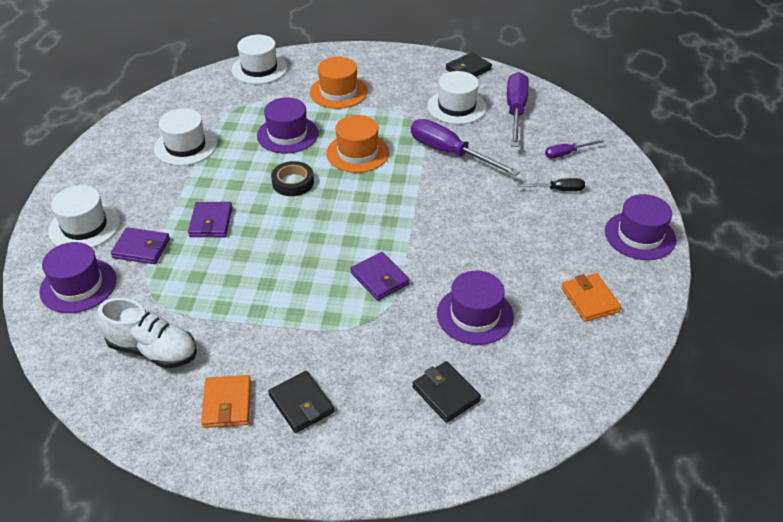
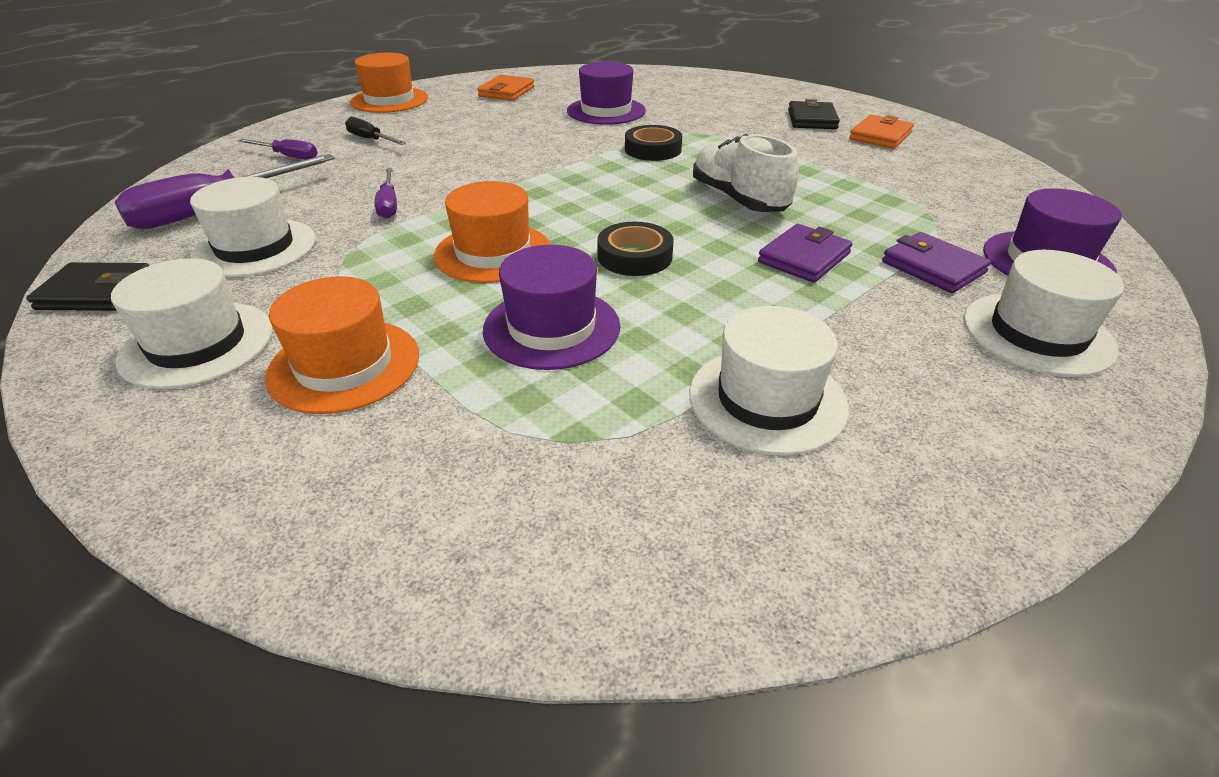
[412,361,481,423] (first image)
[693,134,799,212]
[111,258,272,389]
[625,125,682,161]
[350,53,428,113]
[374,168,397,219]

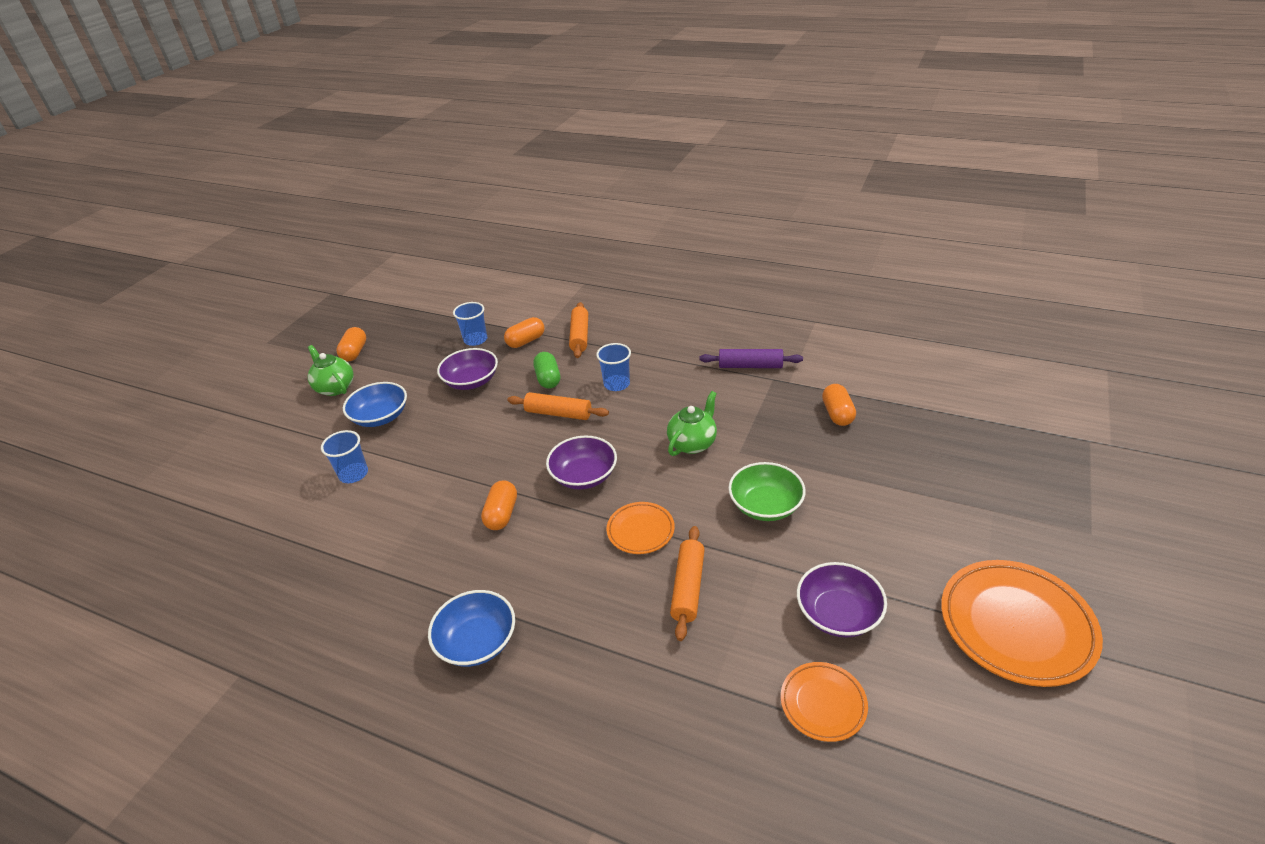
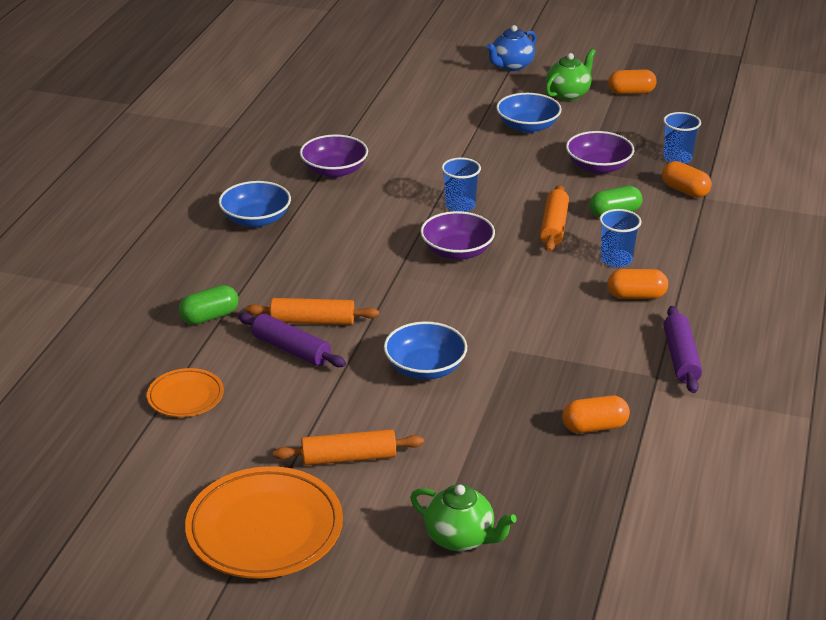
[607,502,675,554] (first image)
[179,285,238,325]
[238,313,346,367]
[487,25,537,71]
[441,158,481,212]
[607,269,668,299]
[273,429,424,465]
[410,485,517,551]
[300,134,368,178]
[384,321,467,380]

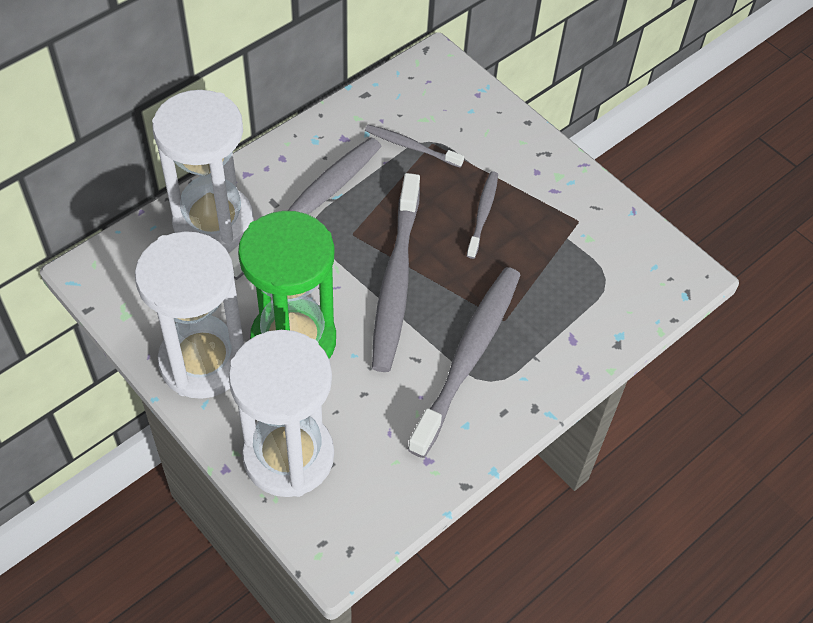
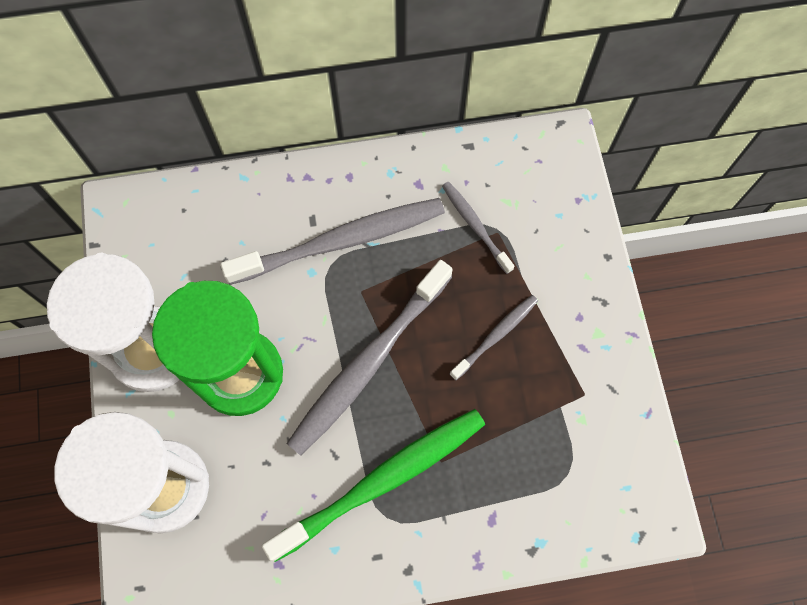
[152,90,254,252] (first image)
[262,409,485,562]

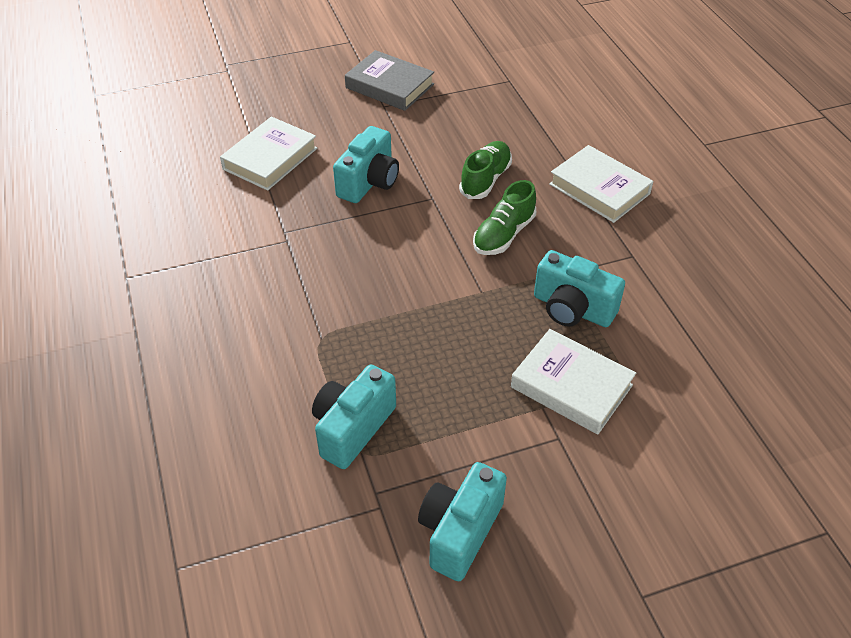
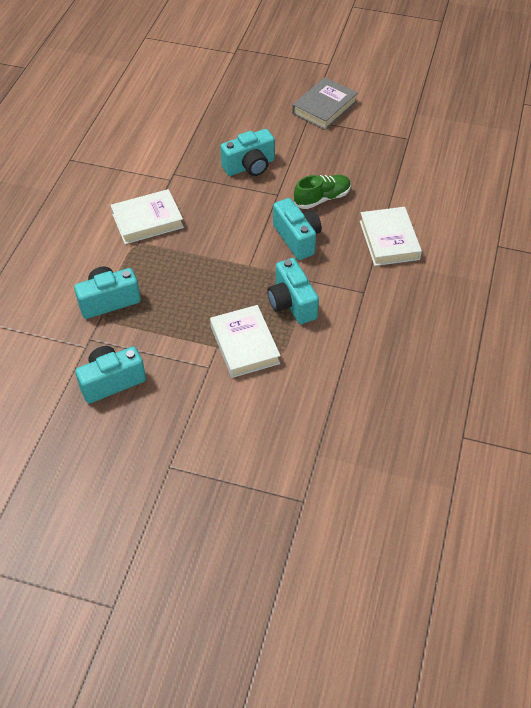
[111,189,184,244]
[273,198,322,260]
[292,77,358,130]

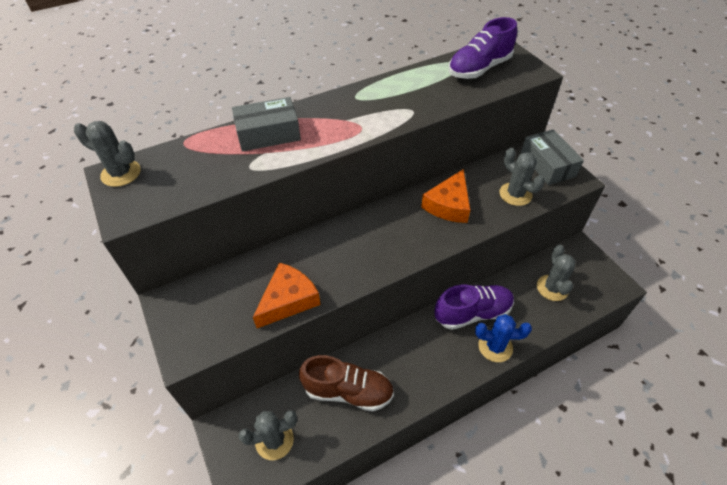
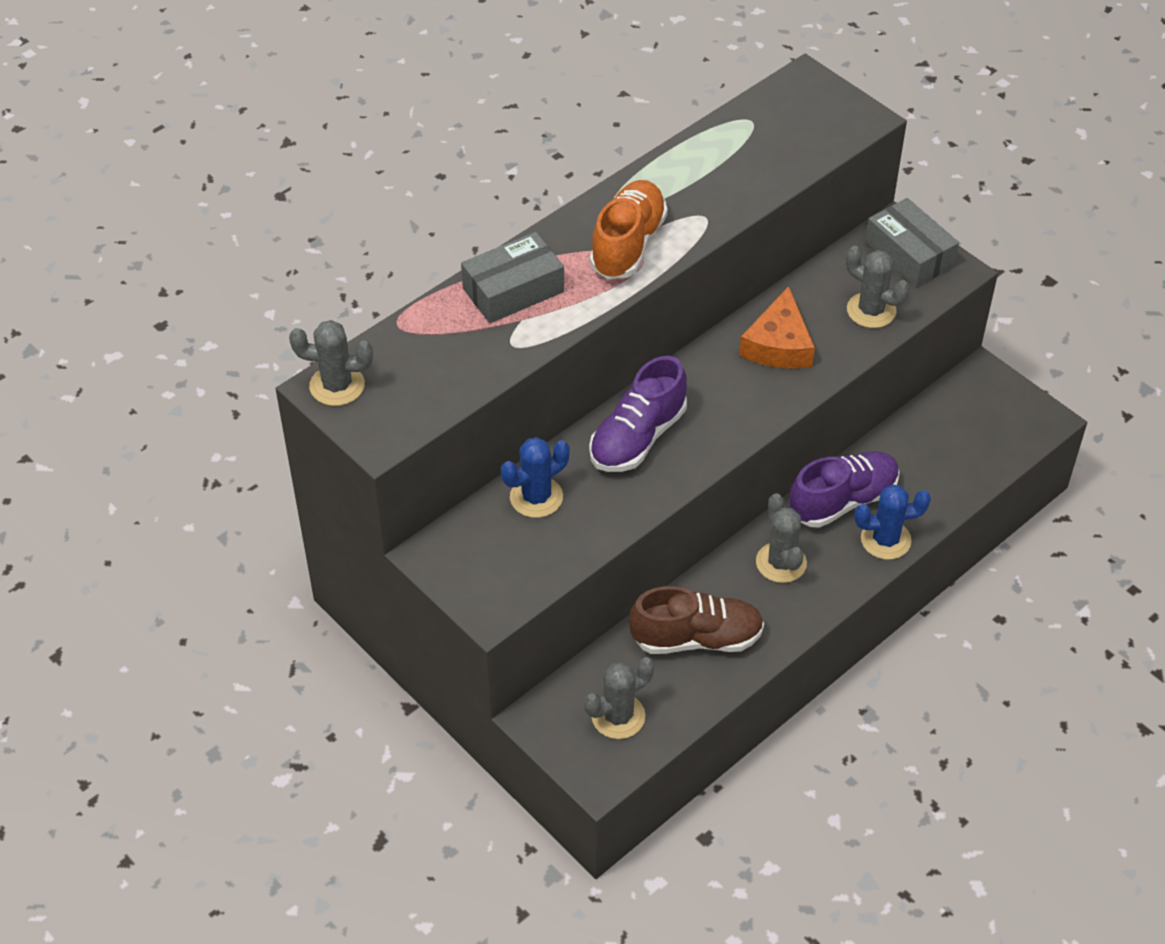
[253,263,321,328] (first image)
[501,437,569,518]
[590,180,668,279]
[589,356,687,472]
[756,493,807,583]

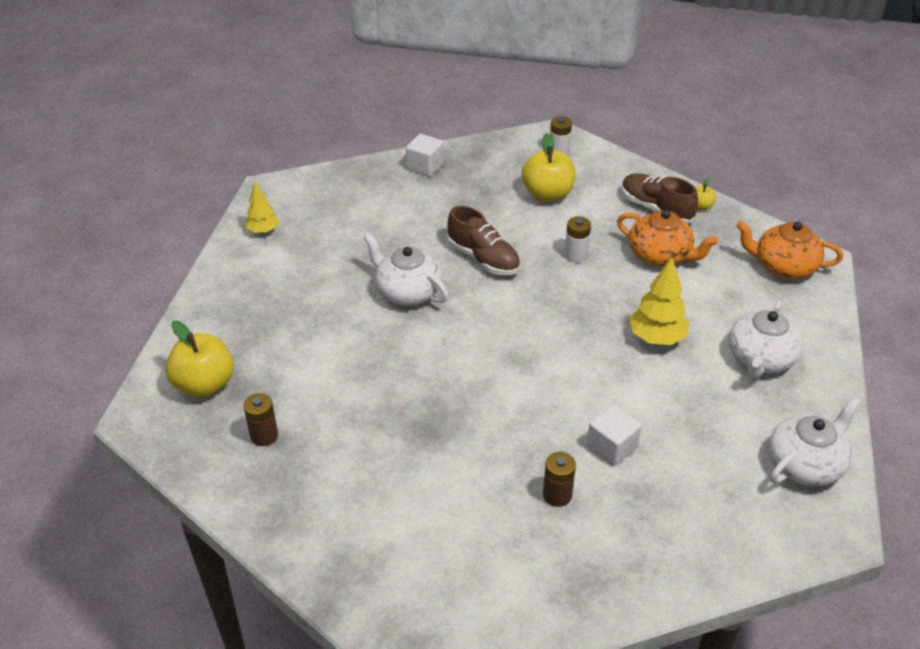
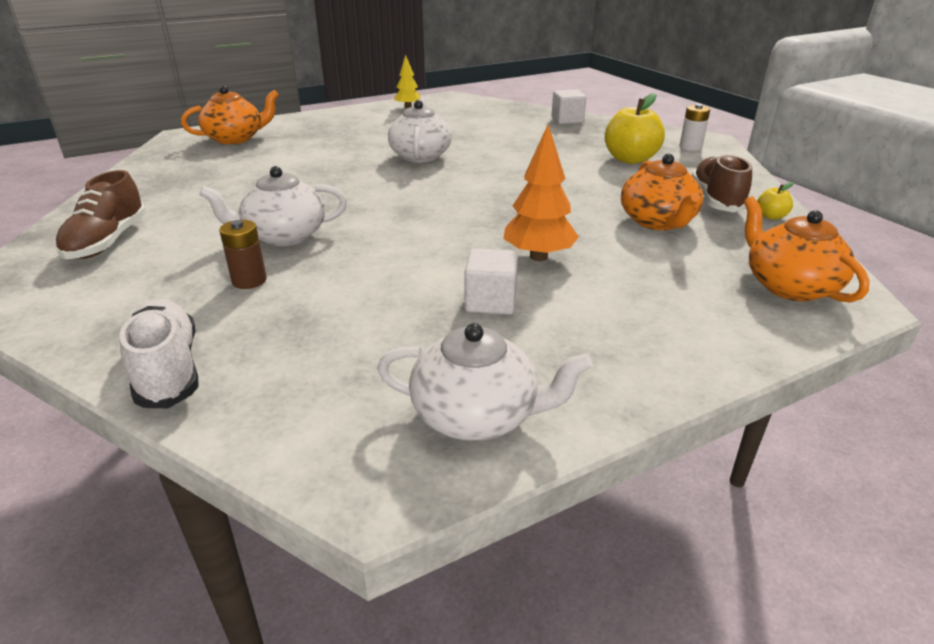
[243,393,278,446] (first image)
[565,216,591,263] (first image)
[119,299,199,408]
[55,170,147,259]
[465,248,518,315]
[199,166,347,246]
[181,86,279,144]
[503,124,579,261]

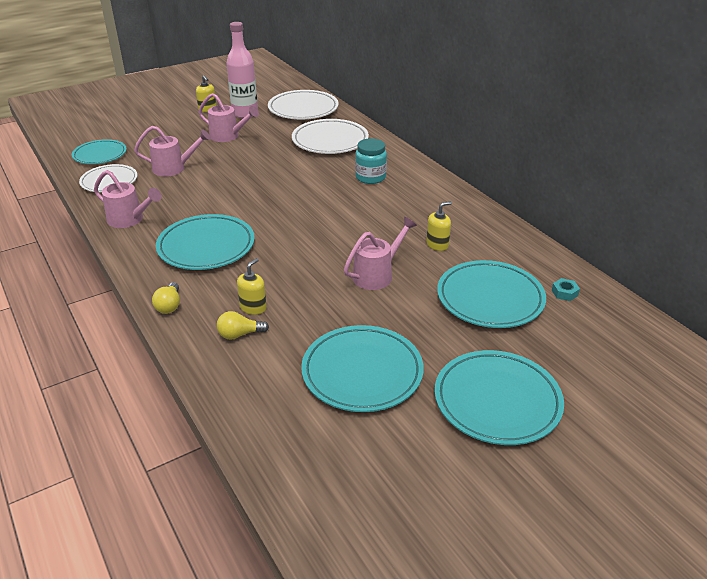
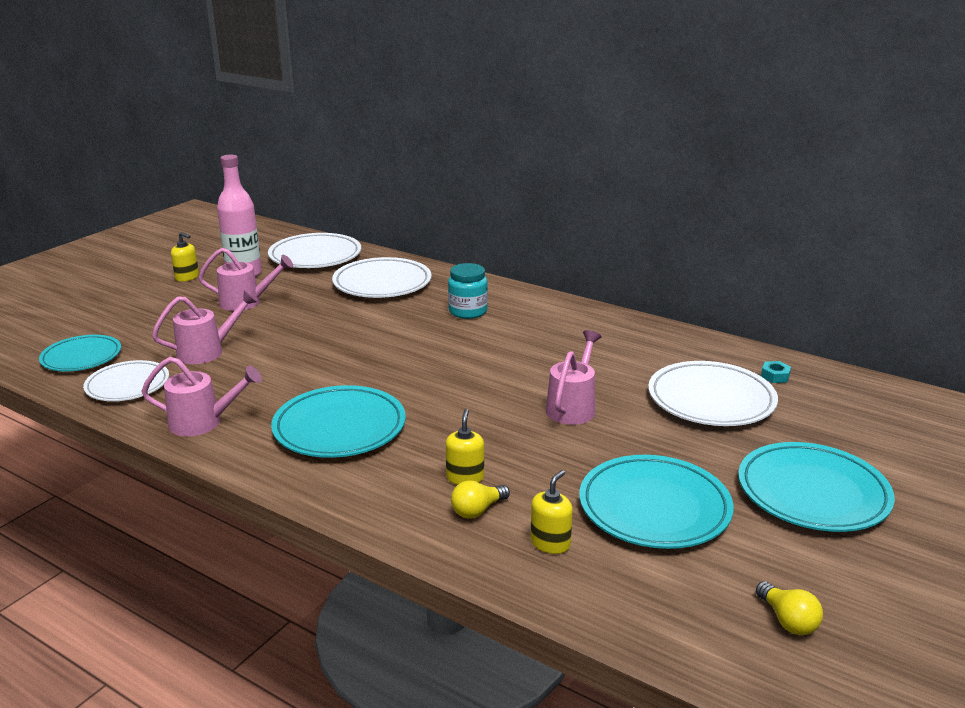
[756,581,823,635]
[530,470,573,554]
[648,361,778,426]

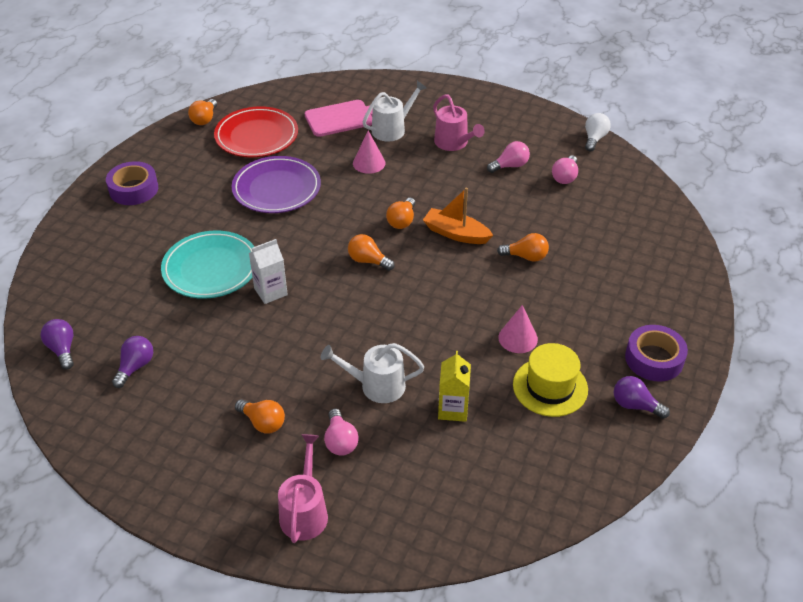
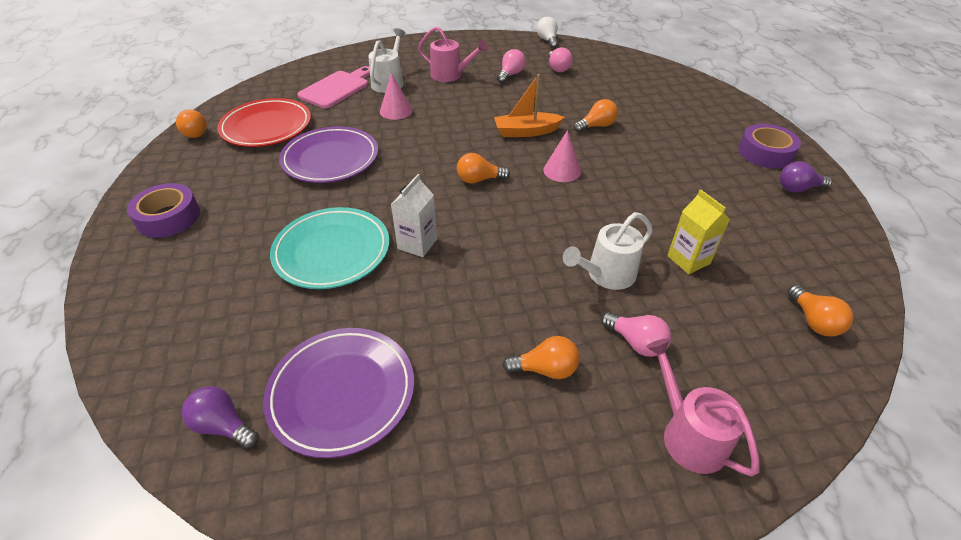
[513,343,588,417] (first image)
[787,285,853,336]
[543,130,581,182]
[263,328,414,458]

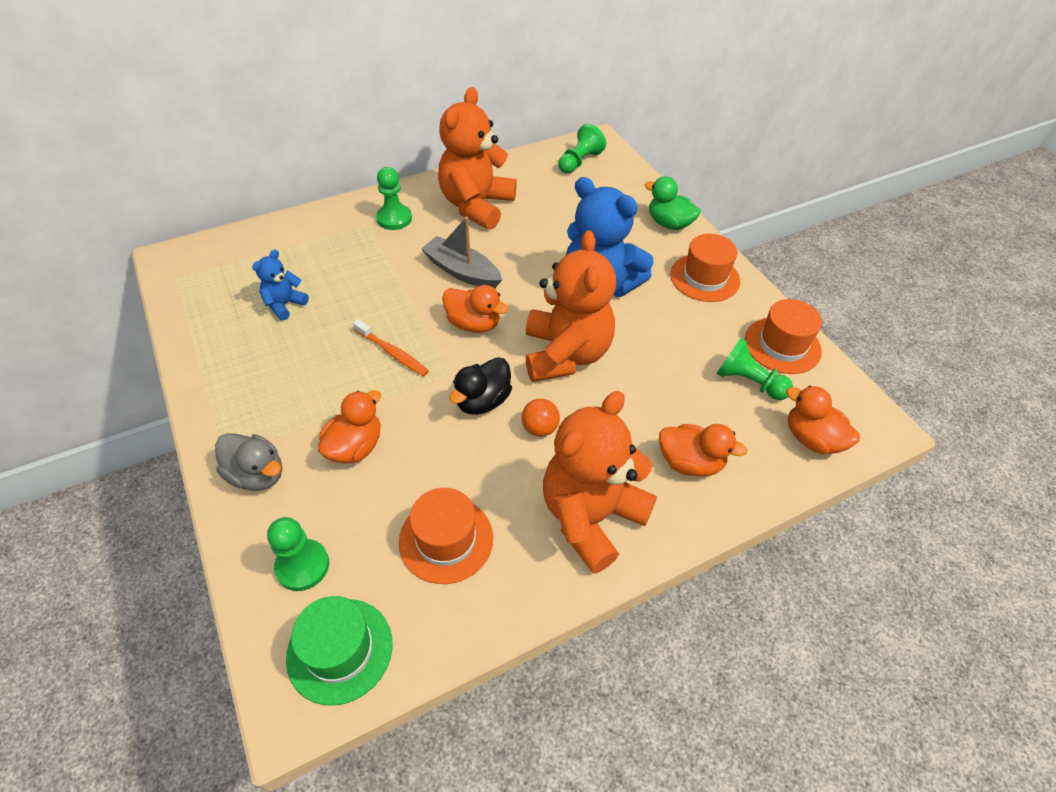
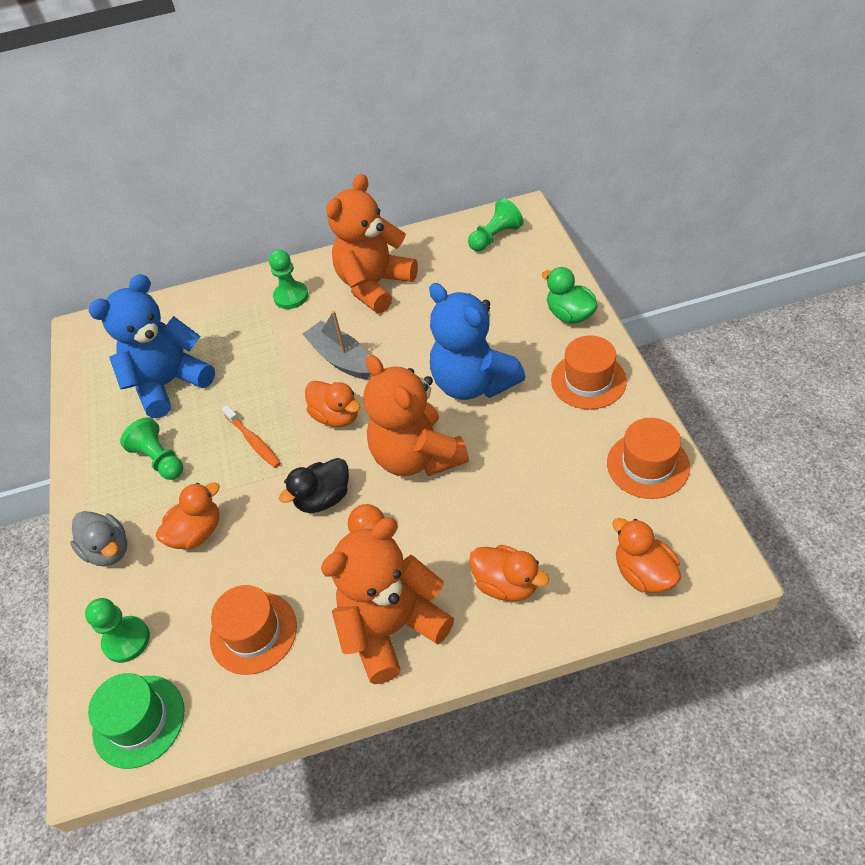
[120,417,183,480]
[364,355,469,476]
[88,274,215,418]

